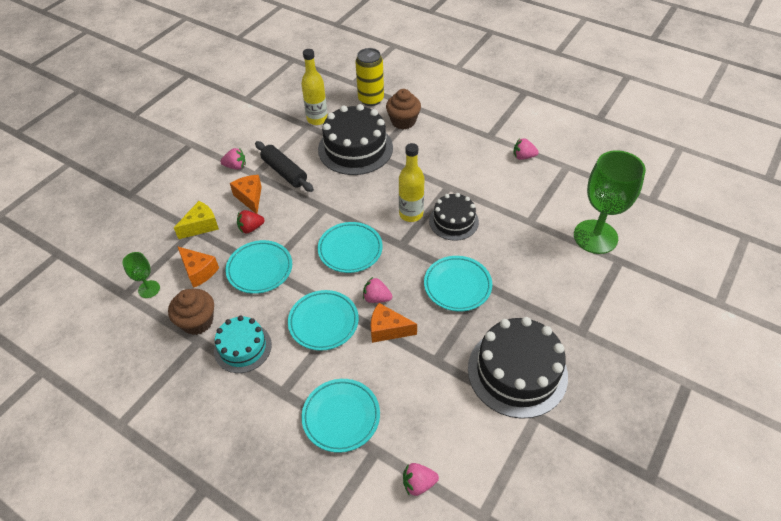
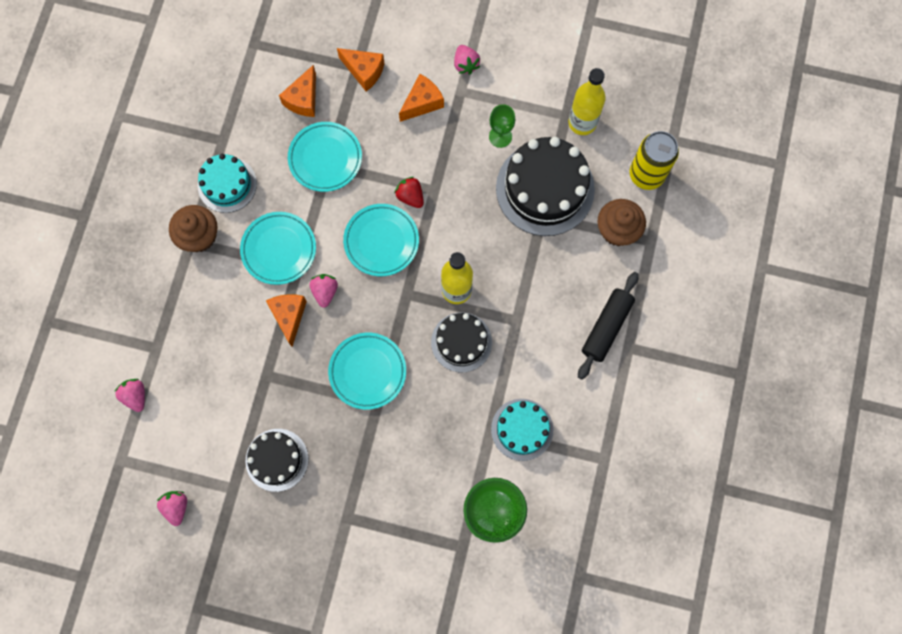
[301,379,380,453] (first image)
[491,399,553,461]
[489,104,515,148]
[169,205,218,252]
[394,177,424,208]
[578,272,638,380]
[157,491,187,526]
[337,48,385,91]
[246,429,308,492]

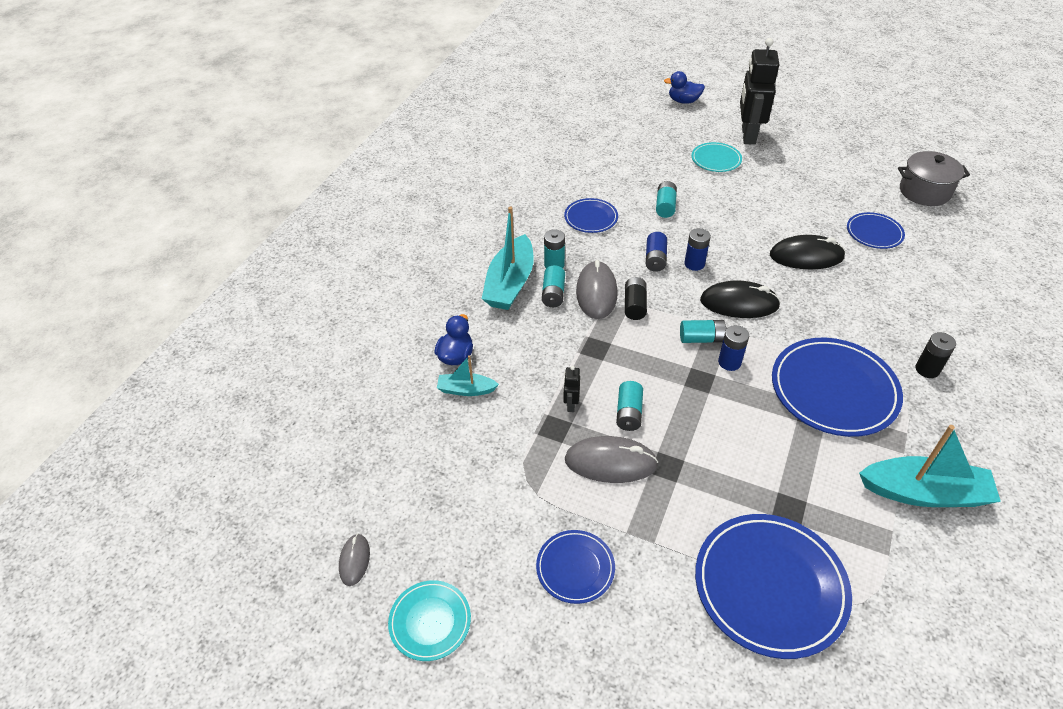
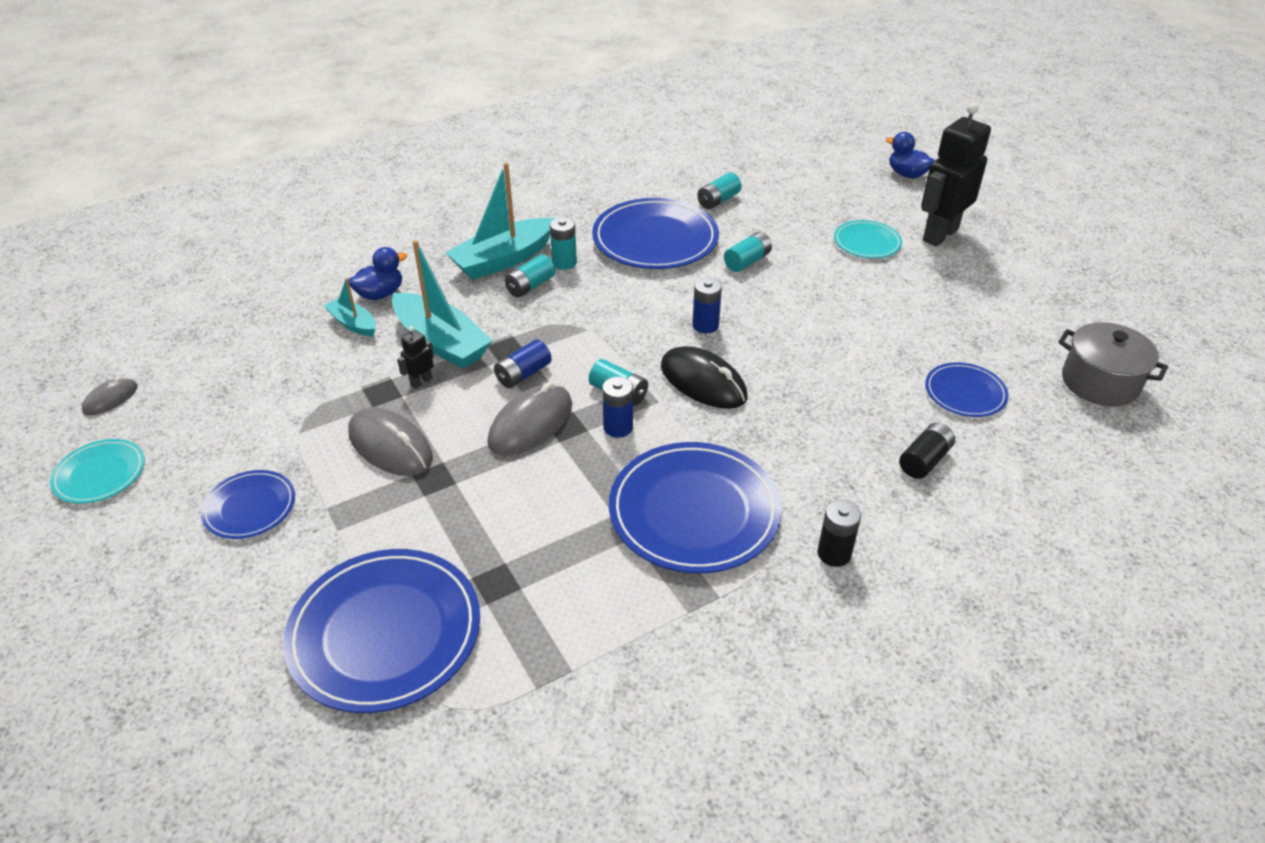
[770,235,846,269] (first image)
[487,382,572,455]
[697,172,742,209]
[899,422,955,479]
[494,339,551,388]
[392,240,492,369]
[592,198,719,269]

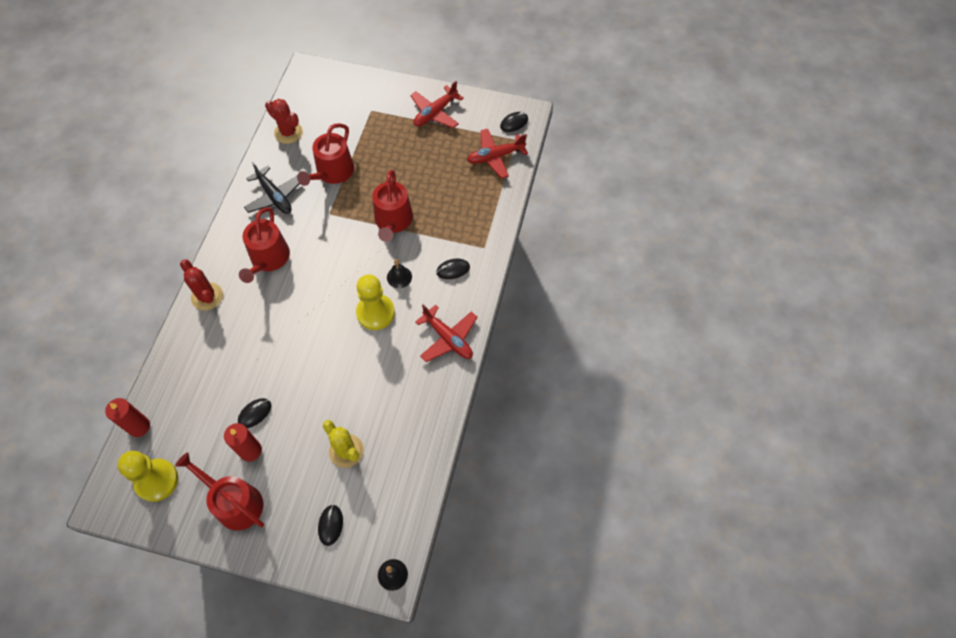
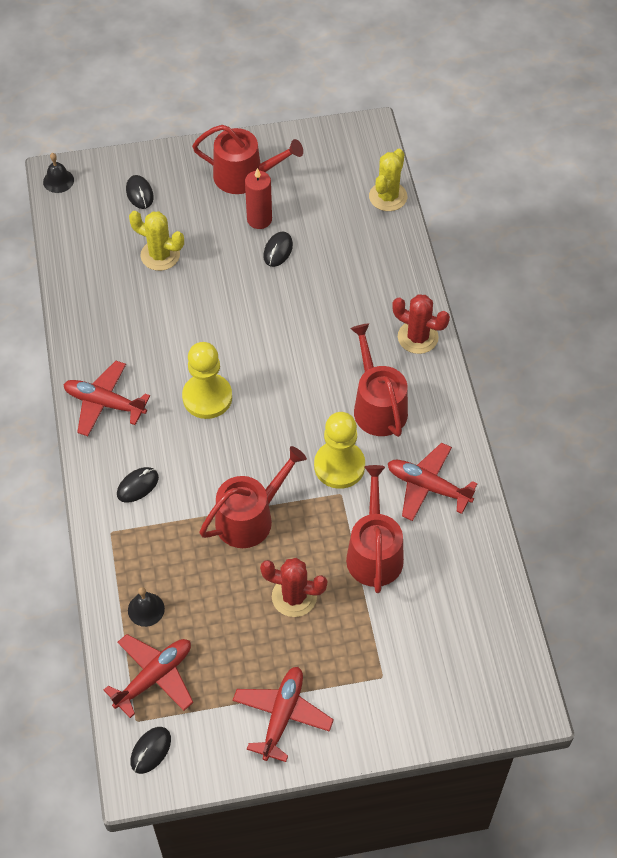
[314,412,365,489]
[260,558,327,617]
[128,587,165,627]
[369,149,407,211]
[388,443,477,521]
[200,446,307,548]

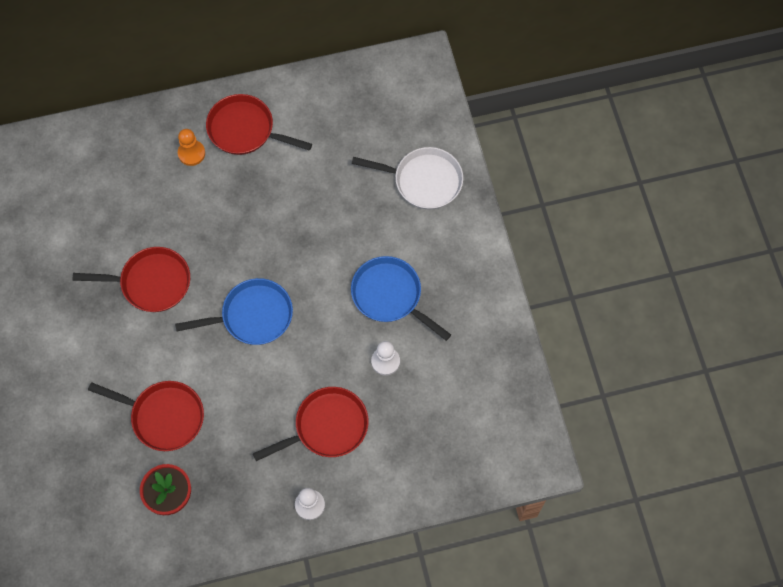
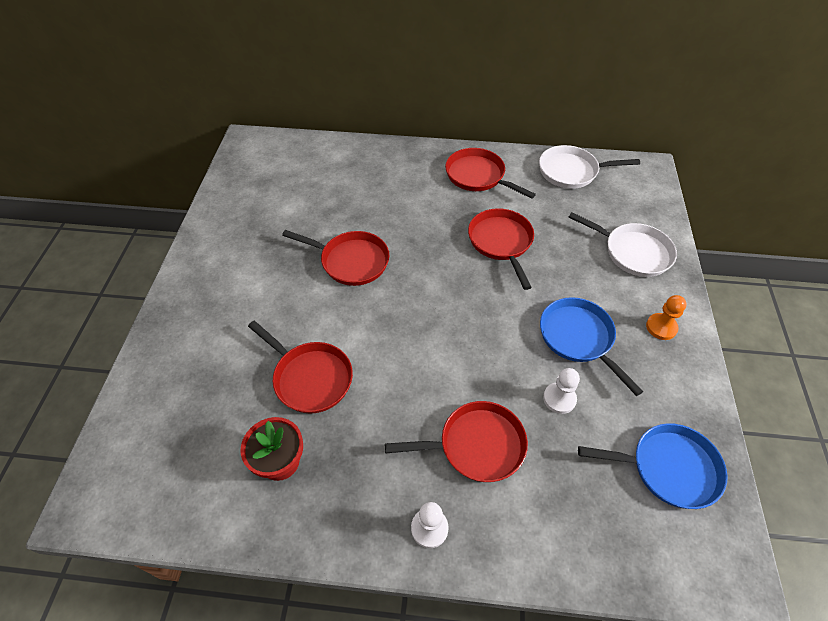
[468,208,534,290]
[539,145,640,189]
[578,423,728,509]
[646,295,687,340]

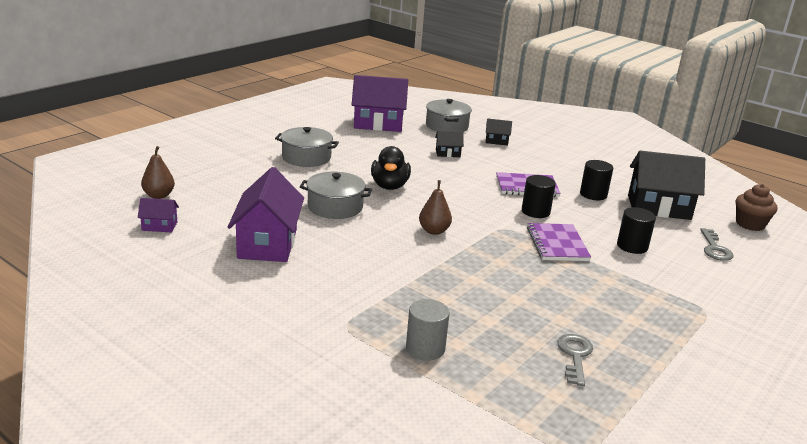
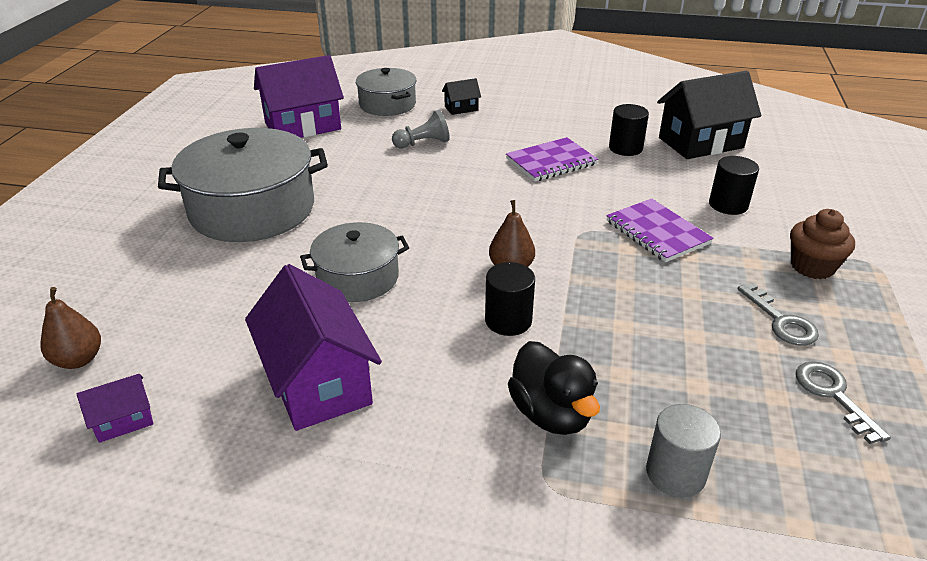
[508,341,600,435]
[485,262,535,336]
[737,283,819,346]
[790,209,855,279]
[392,110,450,148]
[158,128,328,242]

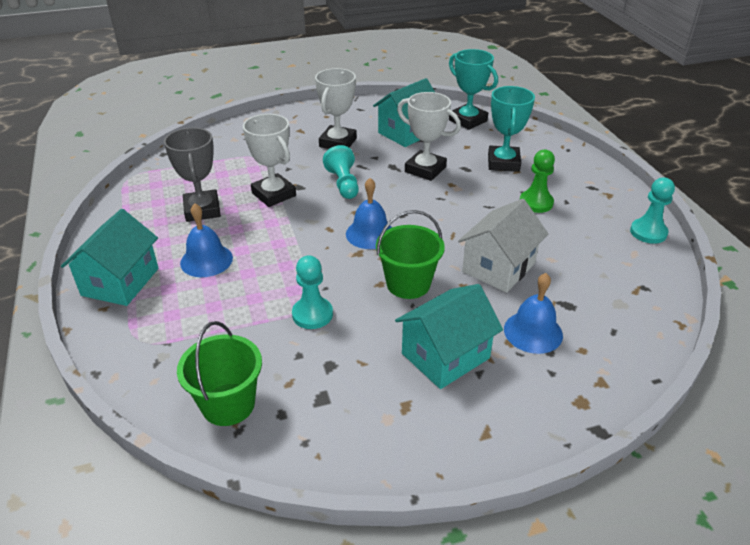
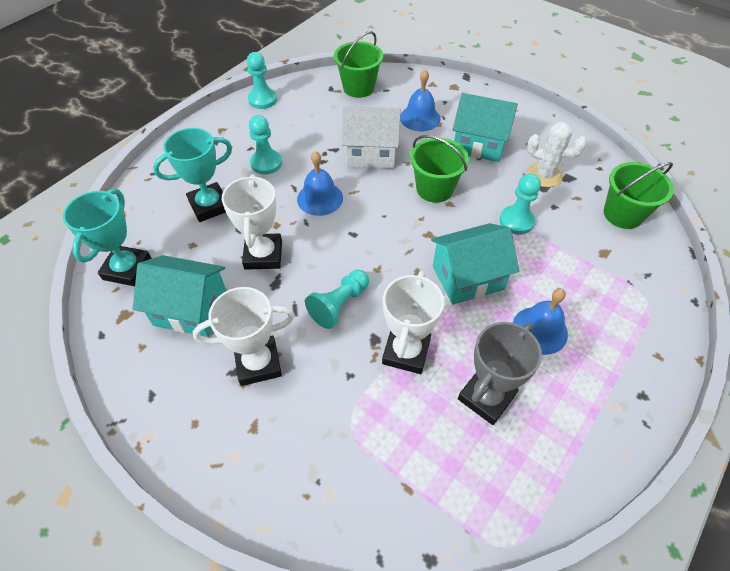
[334,31,383,98]
[527,122,587,187]
[431,223,519,305]
[297,151,343,216]
[249,115,282,174]

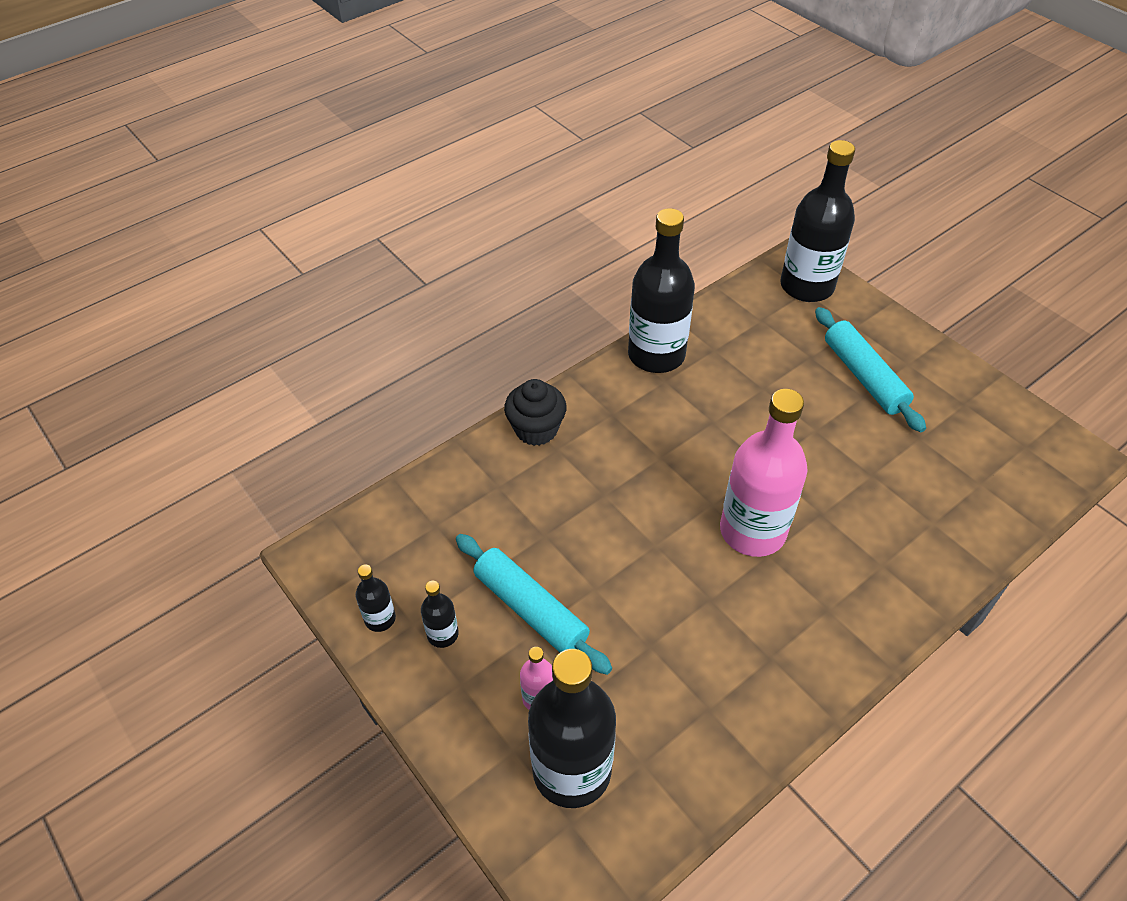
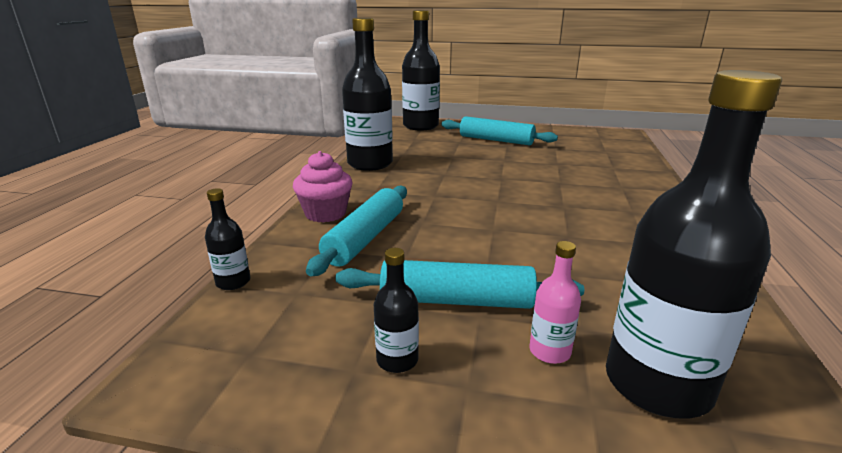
[720,389,808,557] (first image)
[306,186,407,276]
[205,188,250,290]
[293,151,353,223]

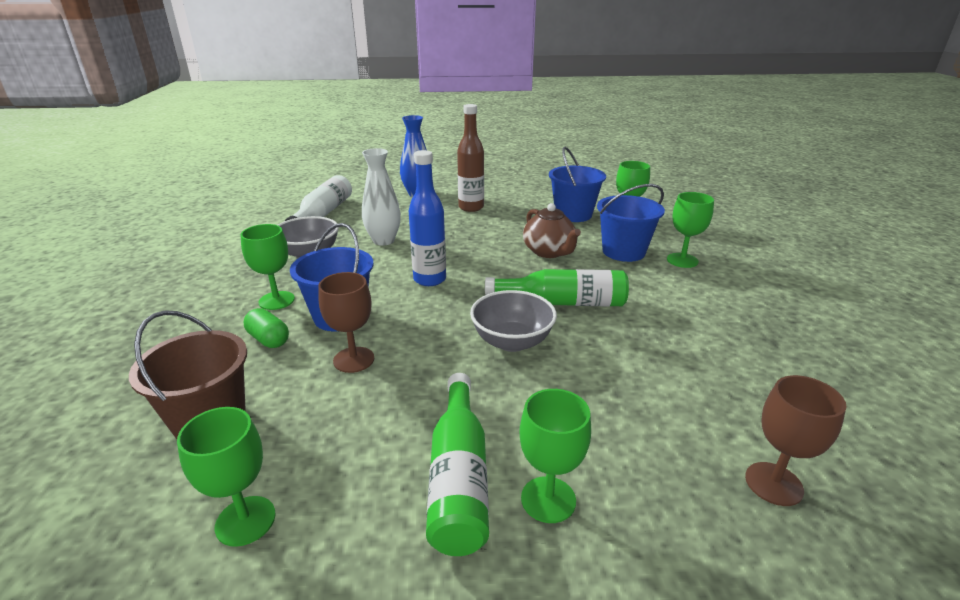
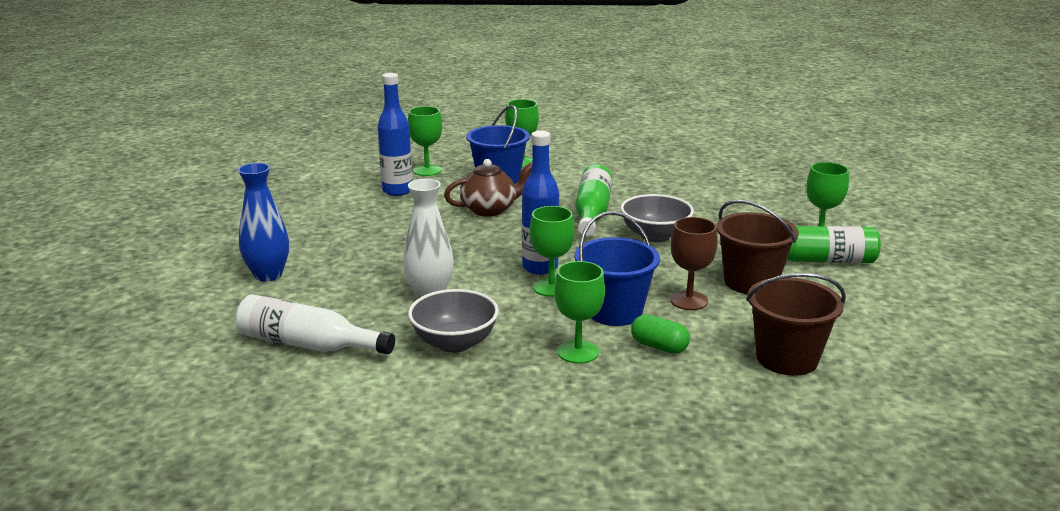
[457,104,484,212] (first image)
[745,375,846,506] (first image)
[716,200,799,294]
[530,206,575,297]
[378,73,413,196]
[631,314,690,354]

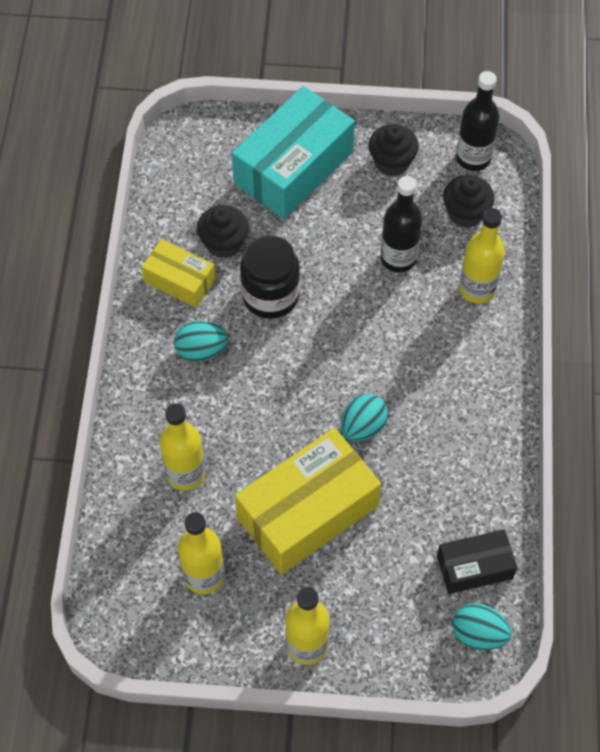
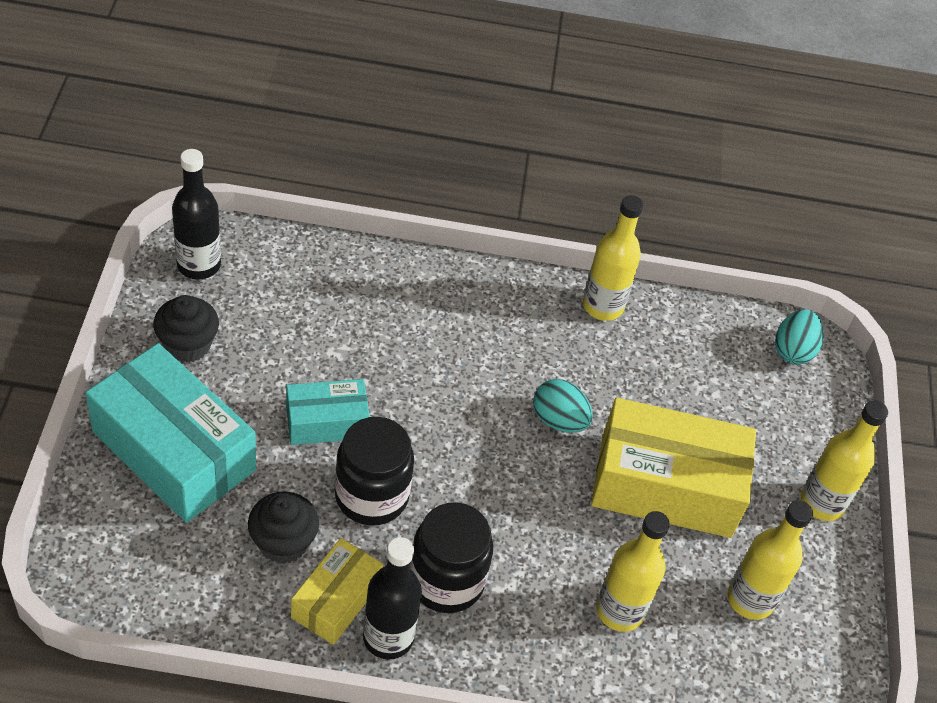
[437,529,517,594] (first image)
[443,175,494,228] (first image)
[286,379,370,445]
[363,537,422,660]
[583,195,643,321]
[410,502,493,613]
[591,398,756,538]

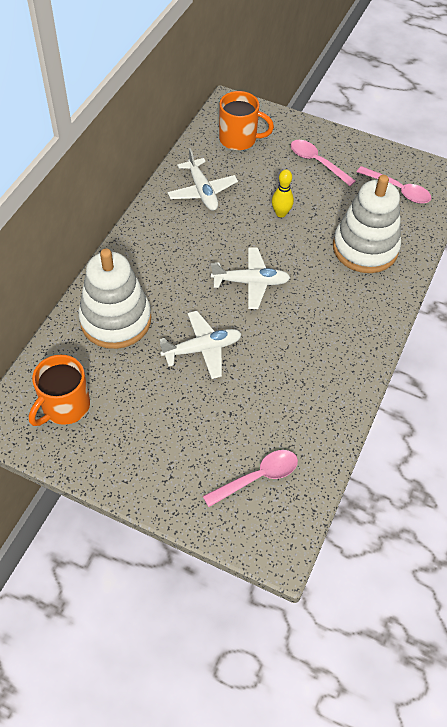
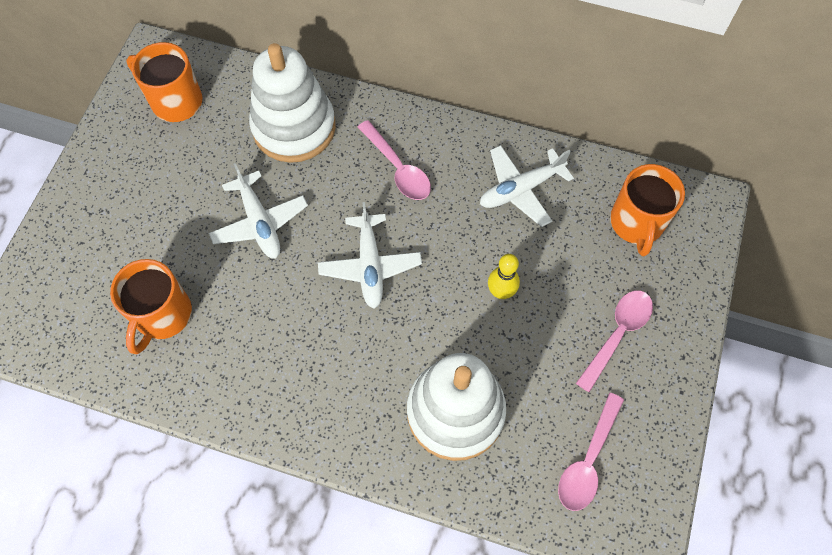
[110,259,192,354]
[358,120,431,200]

